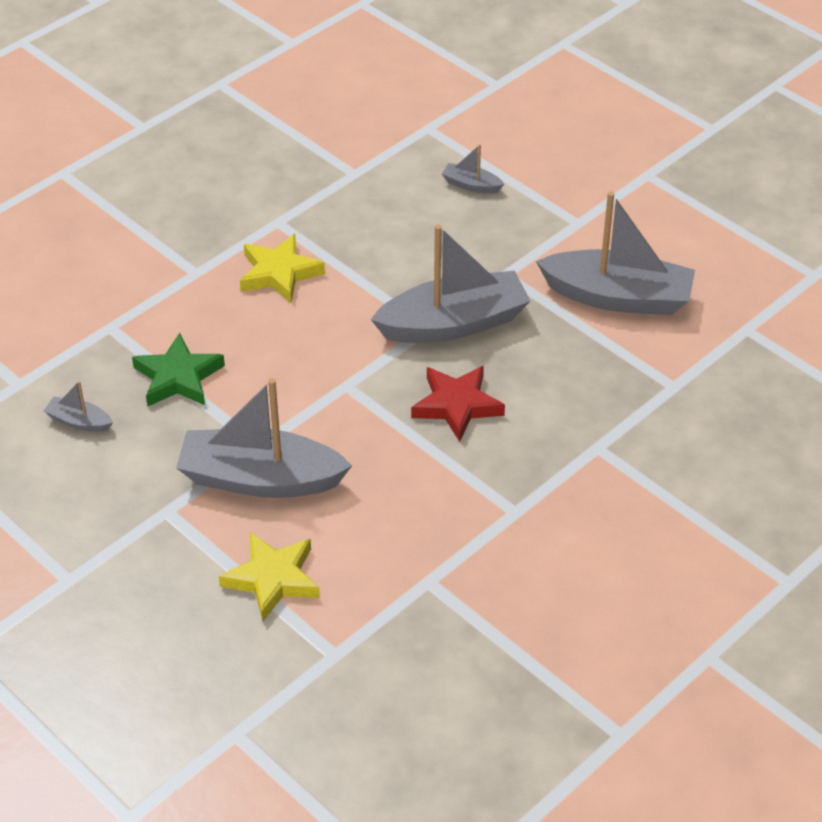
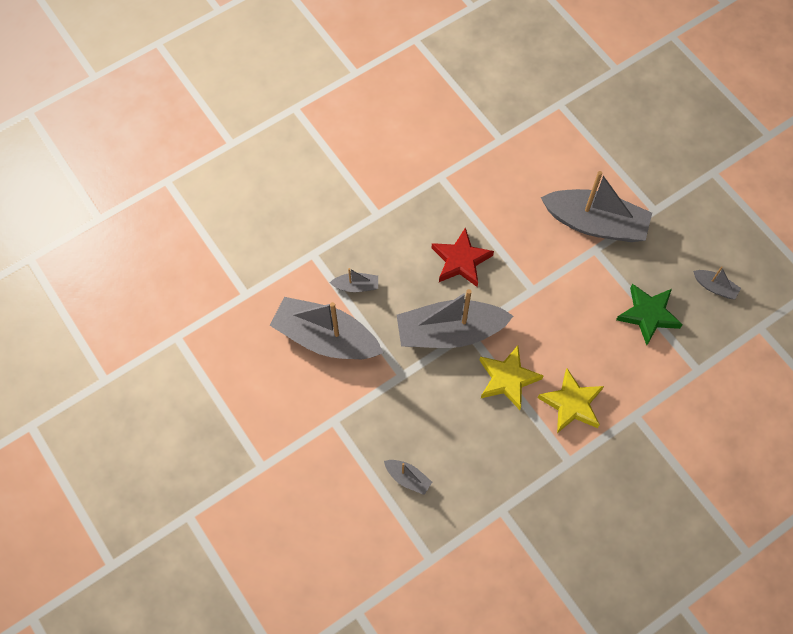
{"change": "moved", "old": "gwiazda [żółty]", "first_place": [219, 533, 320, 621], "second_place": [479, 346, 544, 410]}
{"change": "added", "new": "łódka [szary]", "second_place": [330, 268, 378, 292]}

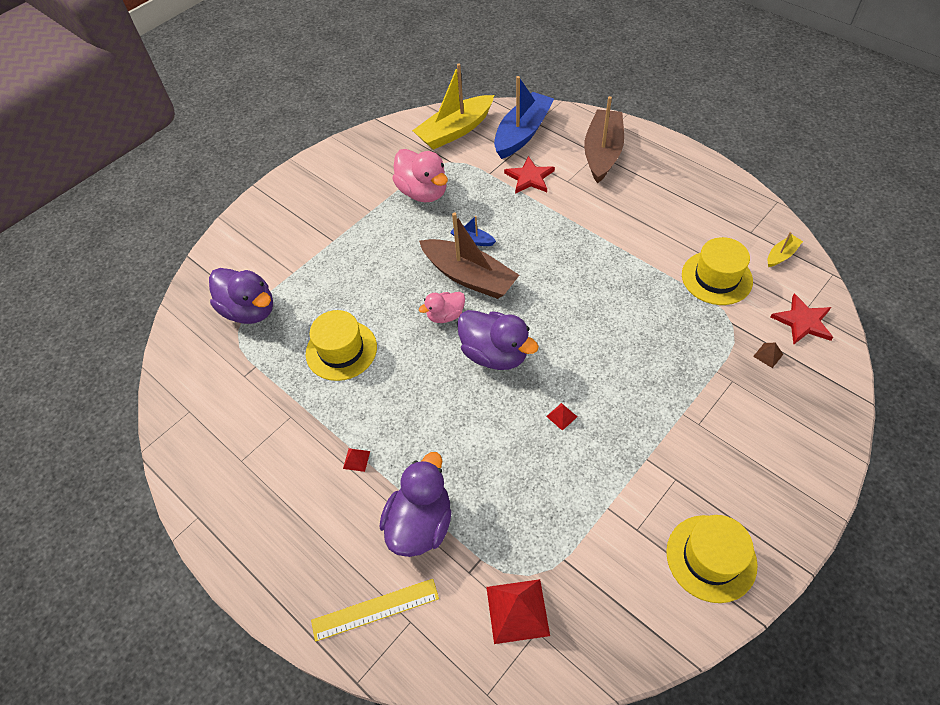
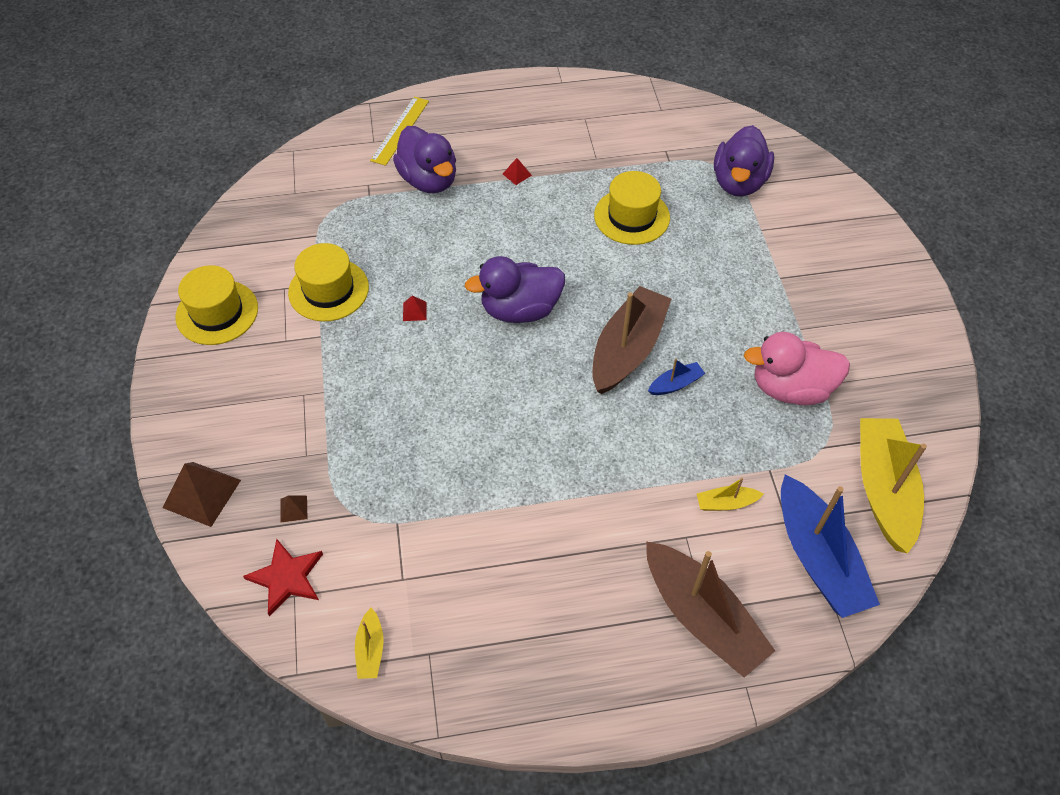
{"change": "turned", "old": "kaczka [fioletowy]", "first_place": [209, 268, 273, 324], "second_place": [714, 125, 774, 197], "degrees": -60}
{"change": "turned", "old": "łódka [brązowy]", "first_place": [419, 212, 519, 299], "second_place": [592, 286, 671, 394], "degrees": 135}
{"change": "removed", "old": "kaczka [różowy]", "first_place": [419, 292, 465, 323]}
{"change": "removed", "old": "piramida [czerwony]", "first_place": [486, 579, 550, 644]}
{"change": "replaced", "old": "gwiazda [czerwony]", "new": "łódka [żółty]", "first_place": [504, 156, 555, 194], "second_place": [697, 477, 764, 511]}
{"change": "moved", "old": "kapelusz [żółty]", "first_place": [682, 237, 753, 305], "second_place": [288, 243, 369, 321]}
{"change": "added", "new": "piramida [brązowy]", "second_place": [162, 462, 241, 527]}

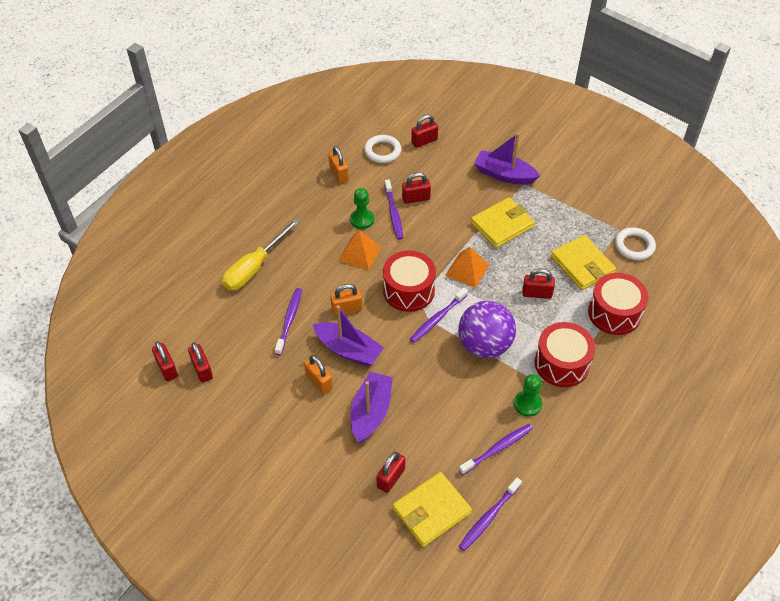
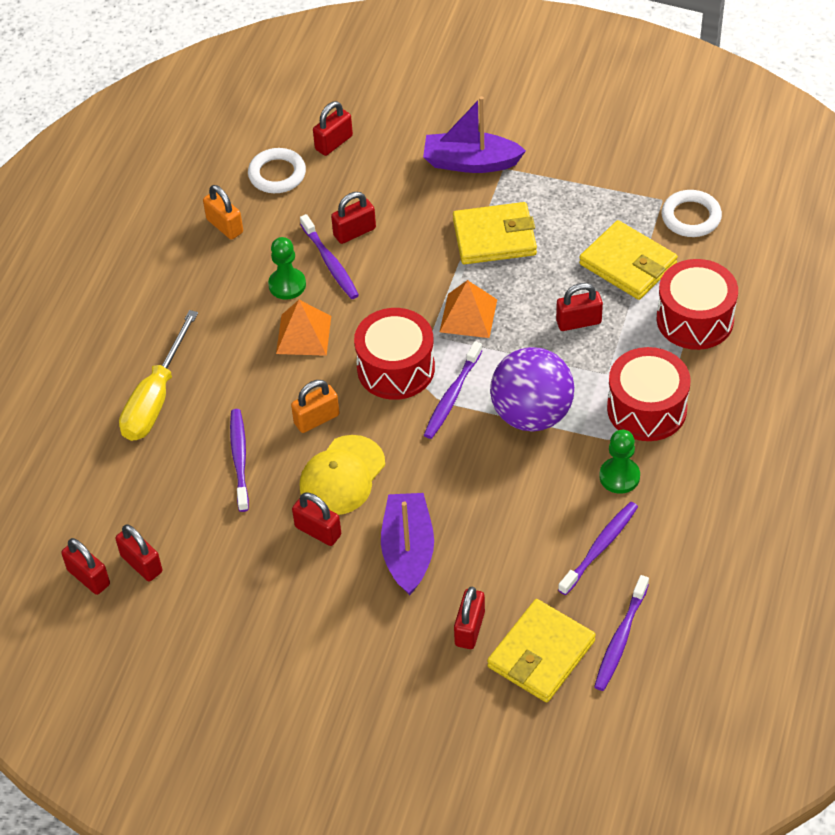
{"change": "recoloured", "old": "kłódka [pomarańczowy]", "new": "kłódka [czerwony]", "first_place": [304, 355, 333, 394], "second_place": [292, 492, 341, 546]}
{"change": "replaced", "old": "łódka [fioletowy]", "new": "czapka [żółty]", "first_place": [313, 305, 384, 366], "second_place": [299, 435, 385, 515]}
{"change": "turned", "old": "portfel [żółty]", "first_place": [471, 197, 535, 248], "second_place": [453, 202, 537, 264], "degrees": 45}

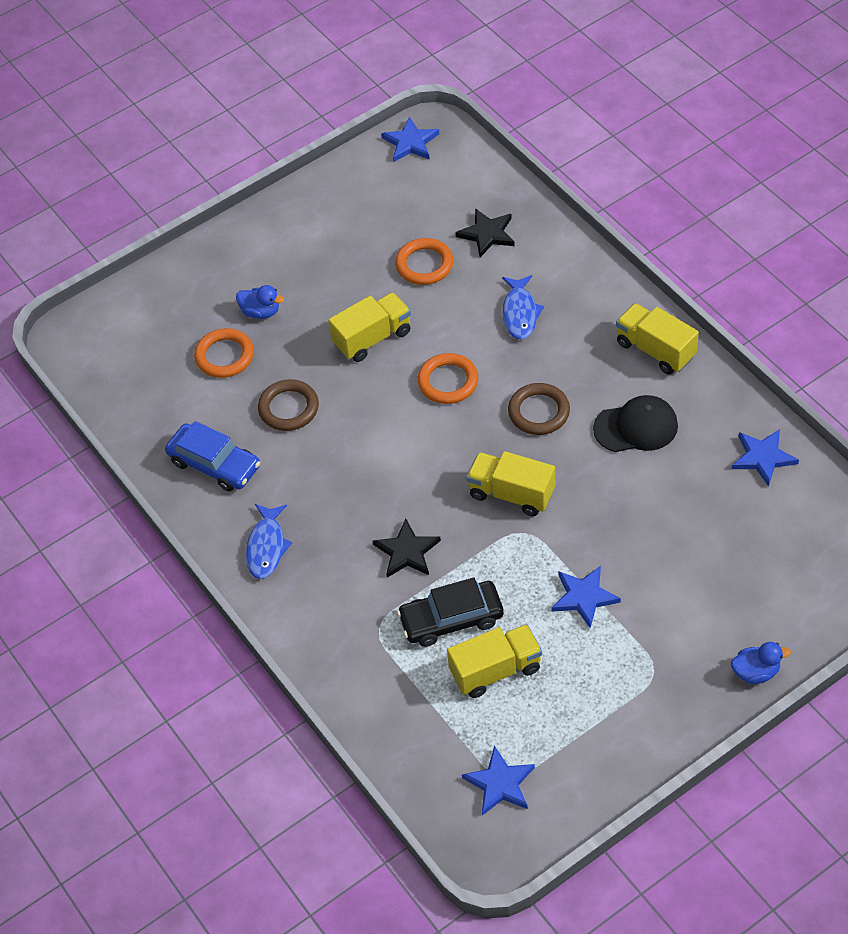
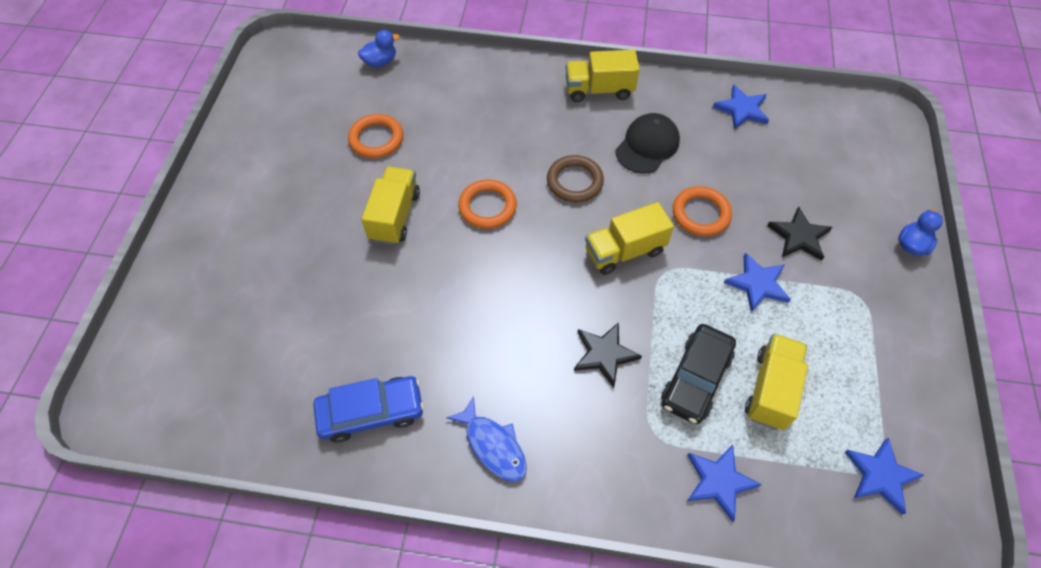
{"change": "moved", "old": "pierścień [pomarańczowy]", "first_place": [194, 328, 254, 378], "second_place": [673, 186, 732, 236]}
{"change": "moved", "old": "kaczka [niebieski]", "first_place": [236, 285, 284, 319], "second_place": [358, 30, 400, 67]}
{"change": "removed", "old": "pierścień [brązowy]", "first_place": [258, 379, 319, 431]}
{"change": "moved", "old": "gwiazda [niebieski]", "first_place": [381, 116, 439, 162], "second_place": [687, 445, 762, 522]}
{"change": "moved", "old": "gwiazda [czarny]", "first_place": [455, 208, 515, 257], "second_place": [767, 207, 832, 261]}
{"change": "removed", "old": "ryba [niebieski]", "first_place": [502, 275, 544, 340]}

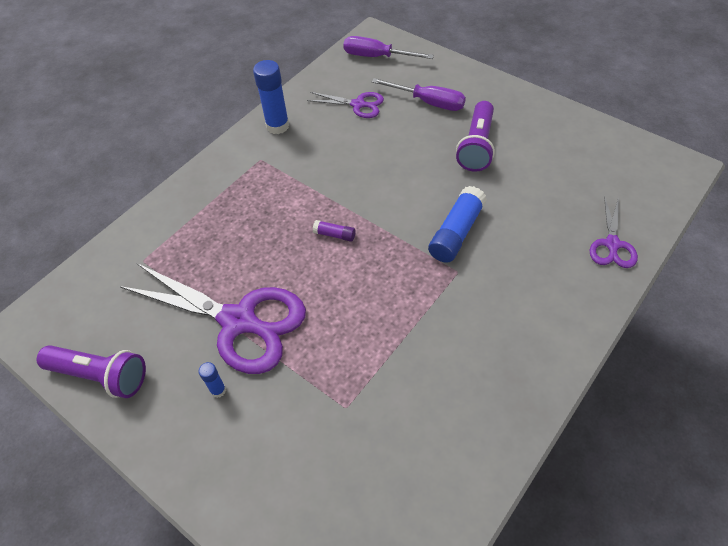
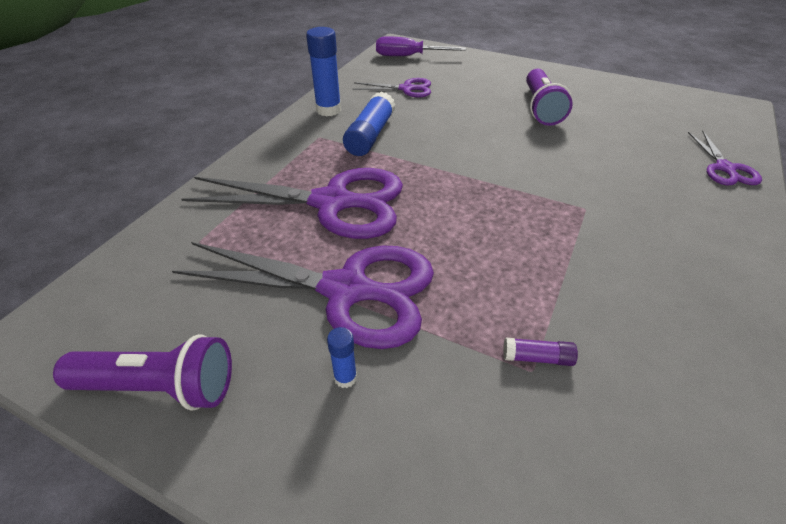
{"change": "moved", "old": "klej w sztyfcie [fioletowy]", "first_place": [313, 220, 356, 242], "second_place": [503, 338, 578, 366]}
{"change": "removed", "old": "śrubokręt [fioletowy]", "first_place": [372, 78, 466, 111]}
{"change": "moved", "old": "klej w sztyfcie [niebieski]", "first_place": [428, 186, 487, 263], "second_place": [343, 92, 395, 156]}
{"change": "added", "new": "nożyczki [fioletowy]", "second_place": [182, 168, 403, 239]}

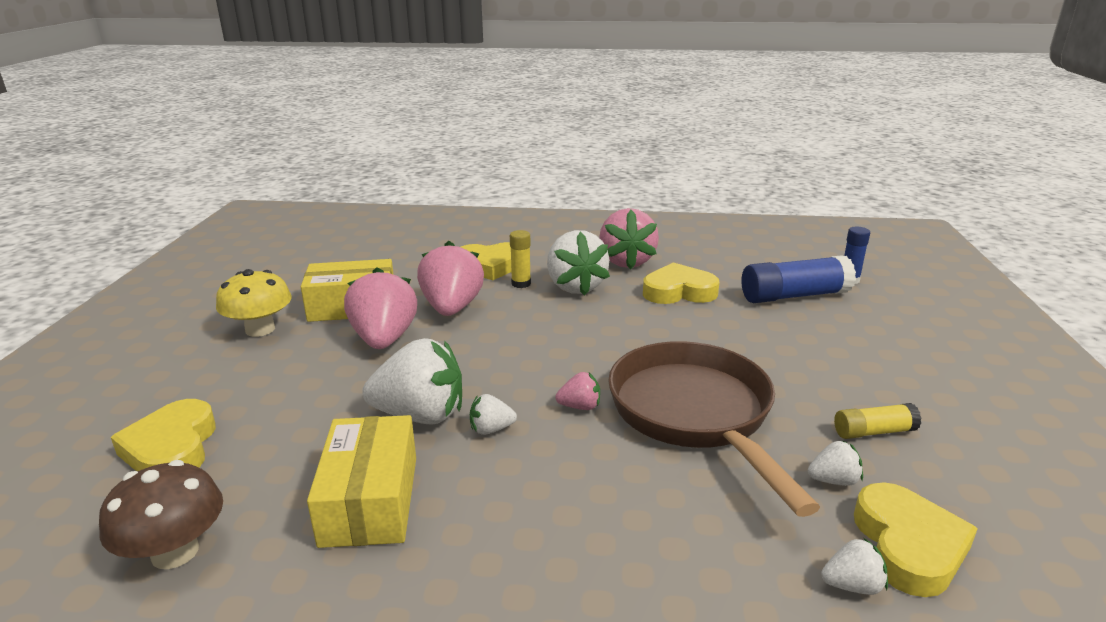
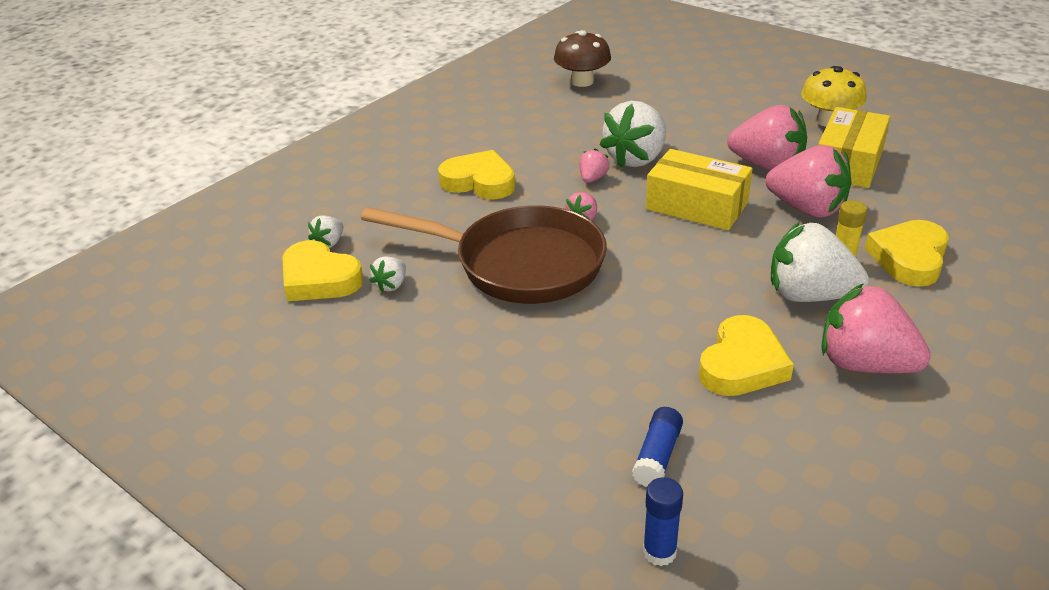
{"change": "moved", "old": "serce [żółty]", "first_place": [111, 399, 216, 471], "second_place": [438, 150, 515, 199]}
{"change": "moved", "old": "pudełko [żółty]", "first_place": [307, 415, 416, 548], "second_place": [646, 149, 752, 230]}
{"change": "recoloured", "old": "truskawka [biały]", "new": "truskawka [różowy]", "first_place": [470, 394, 517, 435], "second_place": [579, 148, 609, 183]}
{"change": "resized", "old": "klej w sztyfcie [niebieski]", "first_place": [741, 255, 856, 303], "second_place": [632, 407, 683, 487], "factor": 0.54}
{"change": "removed", "old": "klej w sztyfcie [żółty]", "first_place": [834, 403, 921, 439]}

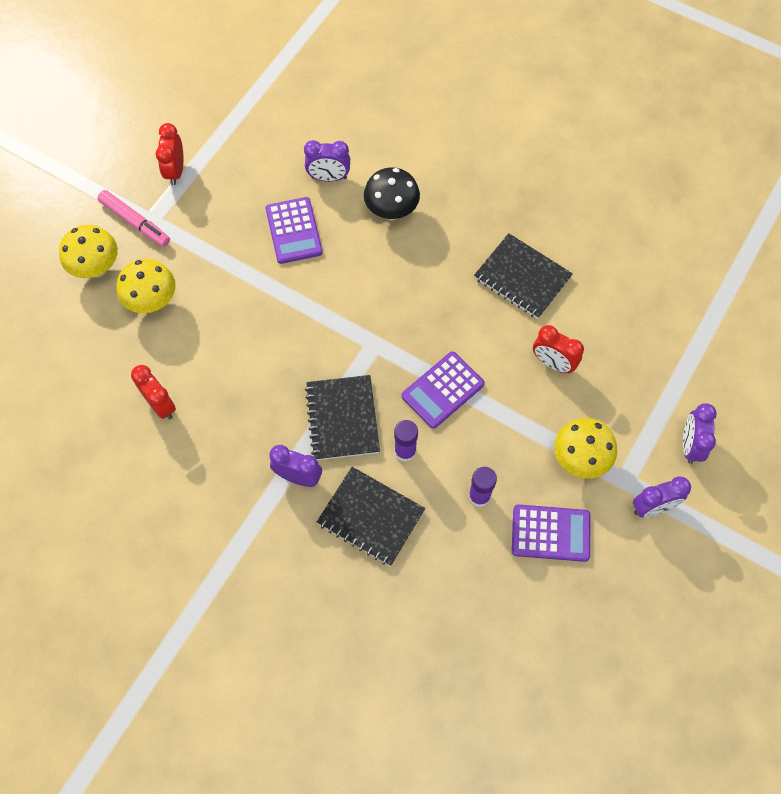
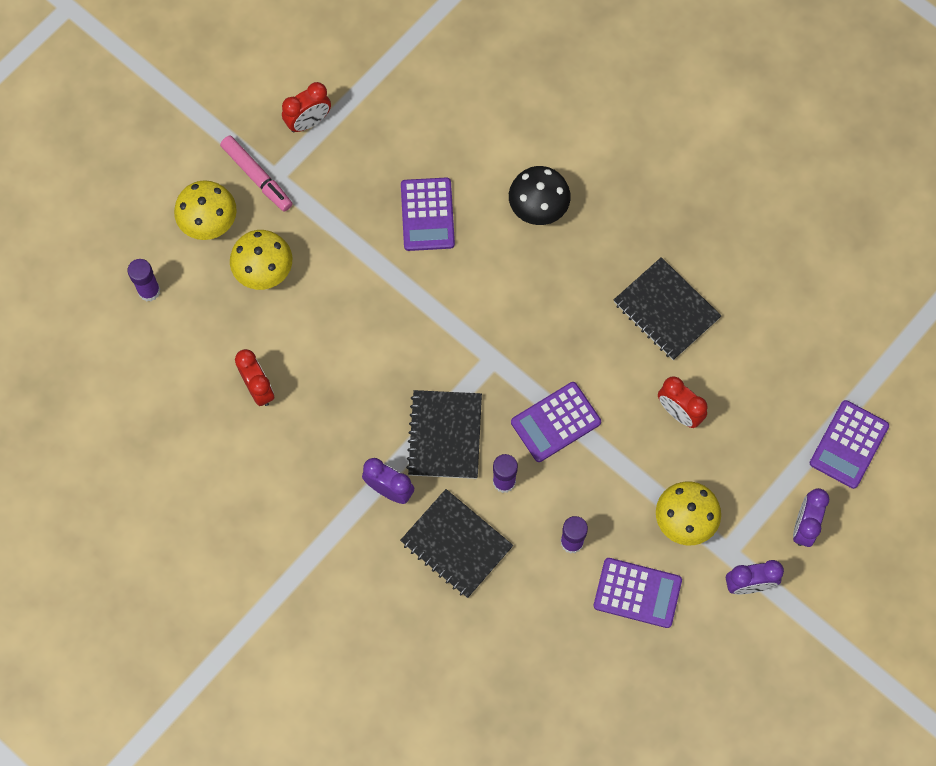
{"change": "turned", "old": "budzik [czerwony]", "first_place": [156, 123, 183, 185], "second_place": [282, 82, 331, 132], "degrees": -135}
{"change": "removed", "old": "budzik [fioletowy]", "first_place": [304, 140, 350, 182]}
{"change": "added", "new": "klej w sztyfcie [fioletowy]", "second_place": [127, 259, 160, 301]}
{"change": "added", "new": "kalkulator [fioletowy]", "second_place": [810, 400, 889, 489]}

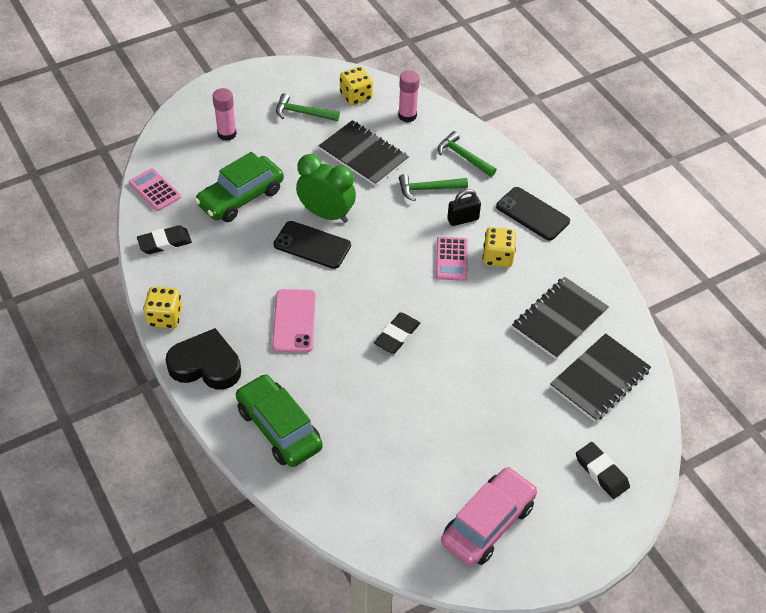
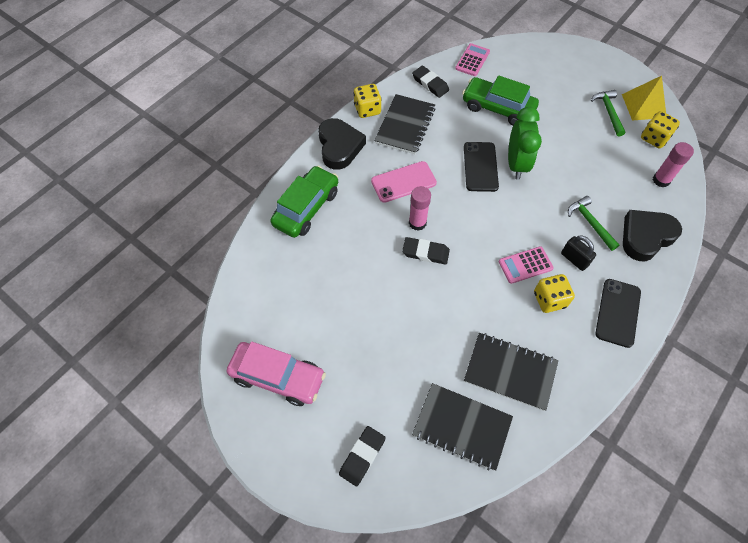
{"change": "moved", "old": "klej w sztyfcie [różowy]", "first_place": [212, 88, 237, 141], "second_place": [409, 186, 431, 231]}
{"change": "moved", "old": "zeszyt [czarny]", "first_place": [319, 120, 409, 186], "second_place": [374, 94, 436, 154]}
{"change": "replaced", "old": "młotek [zielony]", "new": "serce [czarny]", "first_place": [438, 131, 496, 177], "second_place": [623, 210, 682, 261]}
{"change": "added", "new": "piramida [żółty]", "second_place": [622, 76, 666, 121]}

